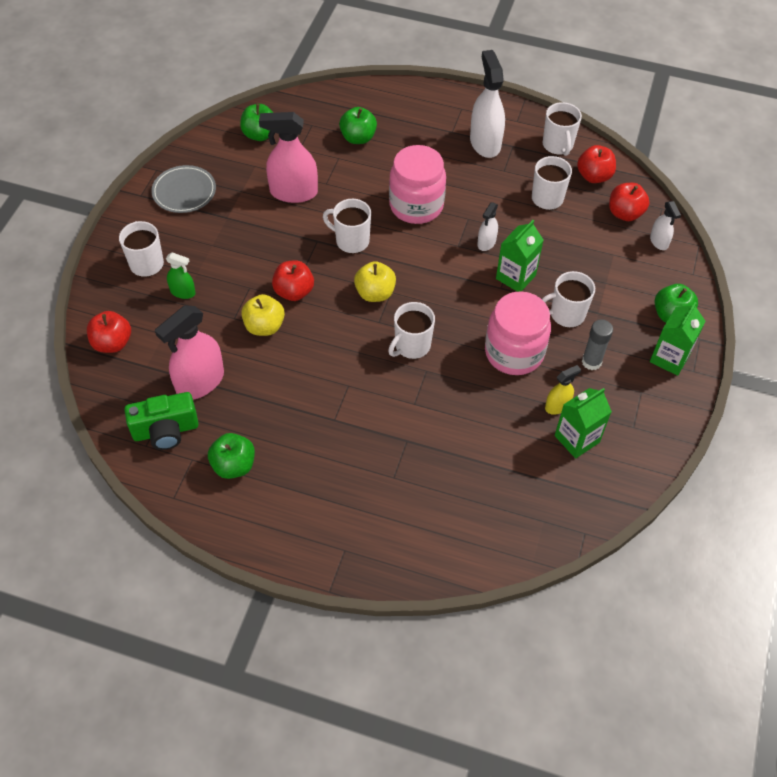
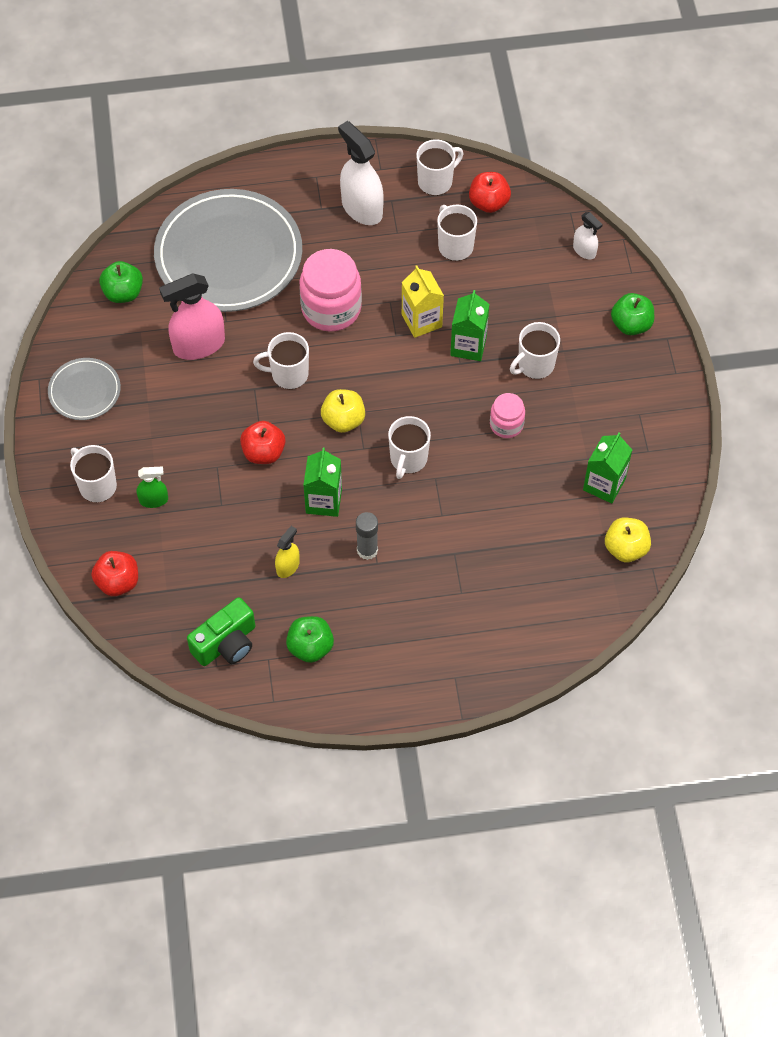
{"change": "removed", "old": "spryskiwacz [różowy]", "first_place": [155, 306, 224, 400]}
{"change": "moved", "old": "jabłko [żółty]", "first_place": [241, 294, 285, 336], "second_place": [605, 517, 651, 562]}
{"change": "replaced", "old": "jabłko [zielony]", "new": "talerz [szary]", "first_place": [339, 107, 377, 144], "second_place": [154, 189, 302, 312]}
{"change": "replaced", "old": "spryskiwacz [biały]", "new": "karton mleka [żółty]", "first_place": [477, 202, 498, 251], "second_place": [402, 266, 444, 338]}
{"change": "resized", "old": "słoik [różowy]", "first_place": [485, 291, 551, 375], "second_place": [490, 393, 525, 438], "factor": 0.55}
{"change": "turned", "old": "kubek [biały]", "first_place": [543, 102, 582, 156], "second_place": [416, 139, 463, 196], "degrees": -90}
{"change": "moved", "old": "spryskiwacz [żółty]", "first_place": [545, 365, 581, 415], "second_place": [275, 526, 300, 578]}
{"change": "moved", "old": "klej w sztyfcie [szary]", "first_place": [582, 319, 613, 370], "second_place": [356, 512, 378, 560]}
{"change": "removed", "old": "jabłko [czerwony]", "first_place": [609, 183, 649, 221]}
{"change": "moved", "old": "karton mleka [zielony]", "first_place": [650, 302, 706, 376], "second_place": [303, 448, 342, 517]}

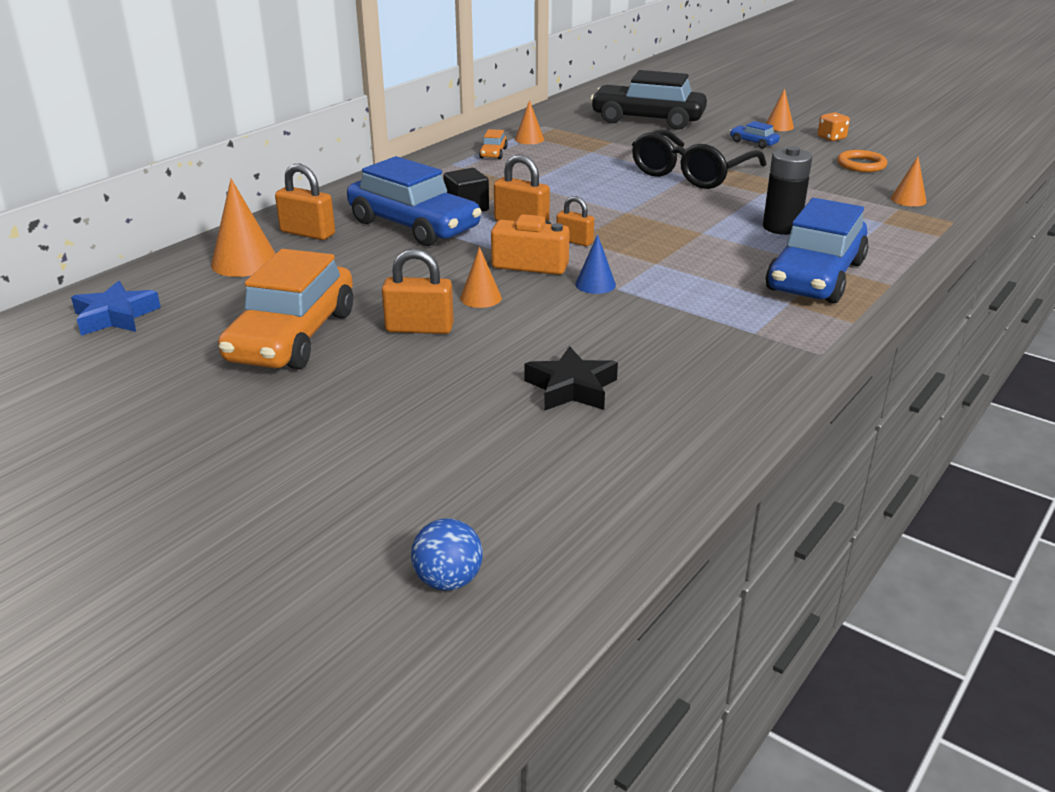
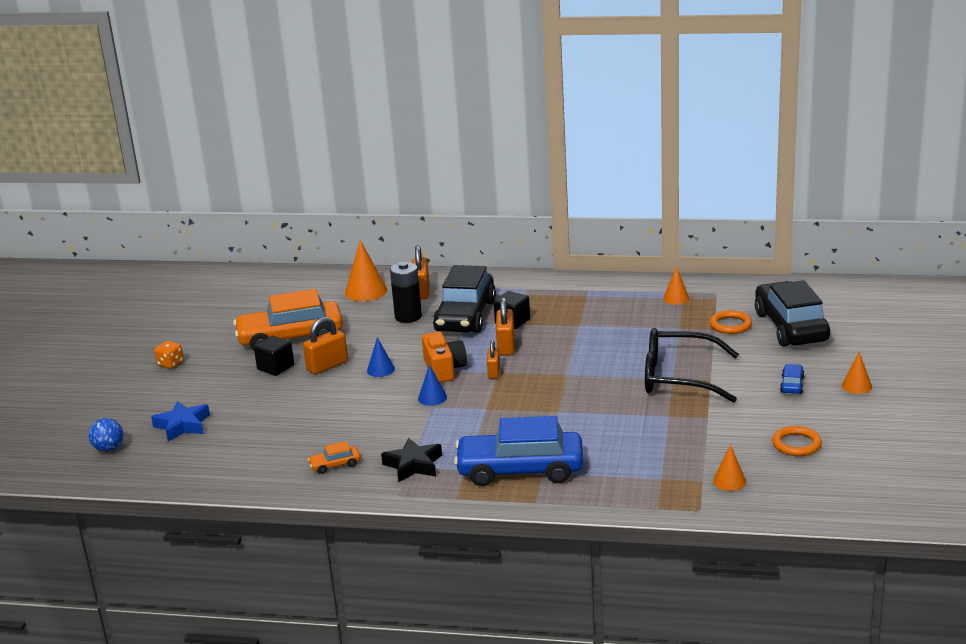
{"change": "moved", "old": "gwiazda [niebieski]", "first_place": [71, 281, 161, 336], "second_place": [151, 401, 210, 441]}
{"change": "recoloured", "old": "samochód [niebieski]", "new": "samochód [czarny]", "first_place": [347, 156, 482, 246], "second_place": [433, 265, 496, 333]}
{"change": "turned", "old": "kłódka [pomarańczowy]", "first_place": [382, 249, 454, 334], "second_place": [303, 317, 348, 374], "degrees": 75}
{"change": "recoloured", "old": "stożek [pomarańczowy]", "new": "stożek [niebieski]", "first_place": [460, 247, 502, 308], "second_place": [367, 337, 395, 377]}
{"change": "moved", "old": "samochód [pomarańczowy]", "first_place": [479, 129, 508, 159], "second_place": [308, 441, 361, 474]}
{"change": "moved", "old": "gwiazda [czarny]", "first_place": [525, 346, 618, 411], "second_place": [381, 438, 442, 482]}
{"change": "moved", "old": "bateria [czarny]", "first_place": [763, 146, 812, 235], "second_place": [390, 262, 422, 323]}
{"change": "moved", "old": "kostka do gry [pomarańczowy]", "first_place": [818, 112, 850, 141], "second_place": [154, 341, 184, 369]}
{"change": "added", "new": "sześcian [czarny]", "second_place": [254, 336, 294, 376]}
{"change": "added", "new": "pierścień [pomarańczowy]", "second_place": [710, 310, 752, 334]}

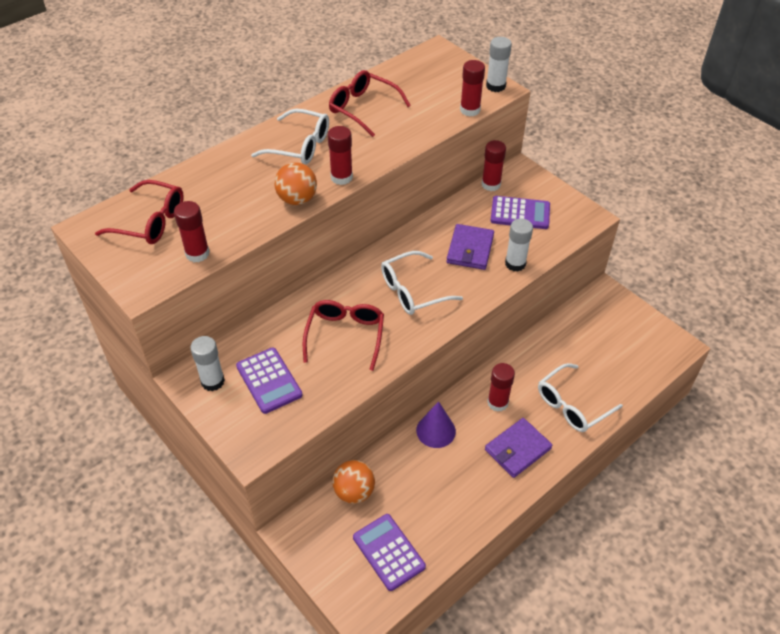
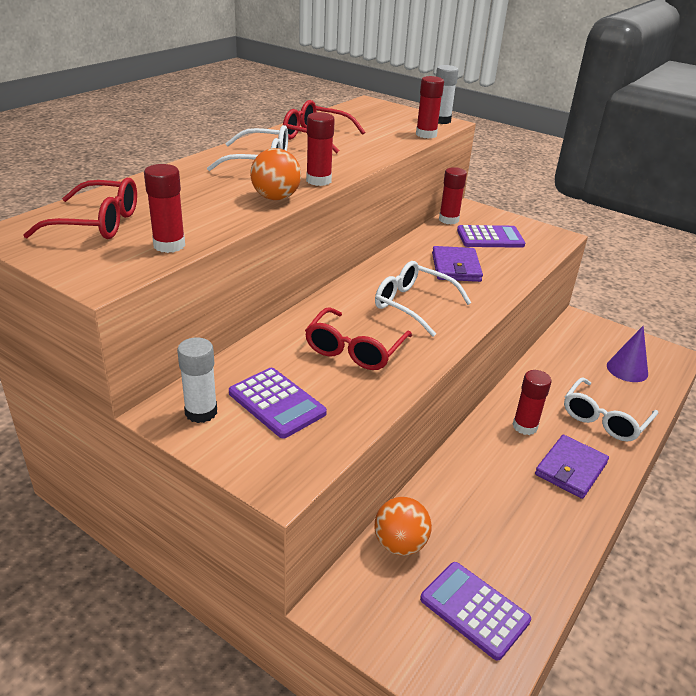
{"change": "turned", "old": "okulary [czerwony]", "first_place": [303, 300, 384, 371], "second_place": [305, 307, 412, 370], "degrees": -150}
{"change": "turned", "old": "okulary [biały]", "first_place": [381, 251, 463, 315], "second_place": [375, 261, 471, 337], "degrees": 75}
{"change": "moved", "old": "stożek [fioletowy]", "first_place": [416, 401, 456, 448], "second_place": [607, 326, 648, 382]}
{"change": "removed", "old": "klej w sztyfcie [biały]", "first_place": [505, 219, 533, 272]}

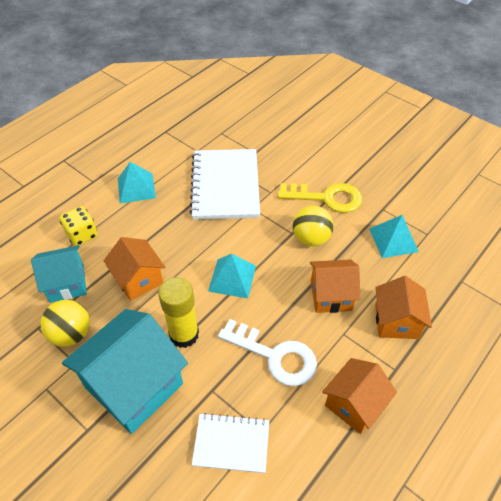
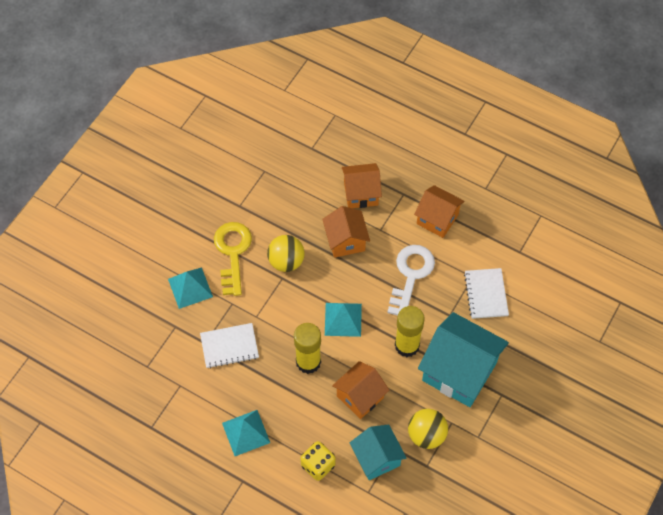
{"change": "resized", "old": "zeszyt [biały]", "first_place": [190, 149, 260, 220], "second_place": [200, 323, 259, 368], "factor": 0.56}
{"change": "moved", "old": "piramida [turkusowy]", "first_place": [369, 215, 419, 258], "second_place": [168, 267, 213, 309]}
{"change": "added", "new": "klej w sztyfcie [żółty]", "second_place": [294, 323, 321, 374]}

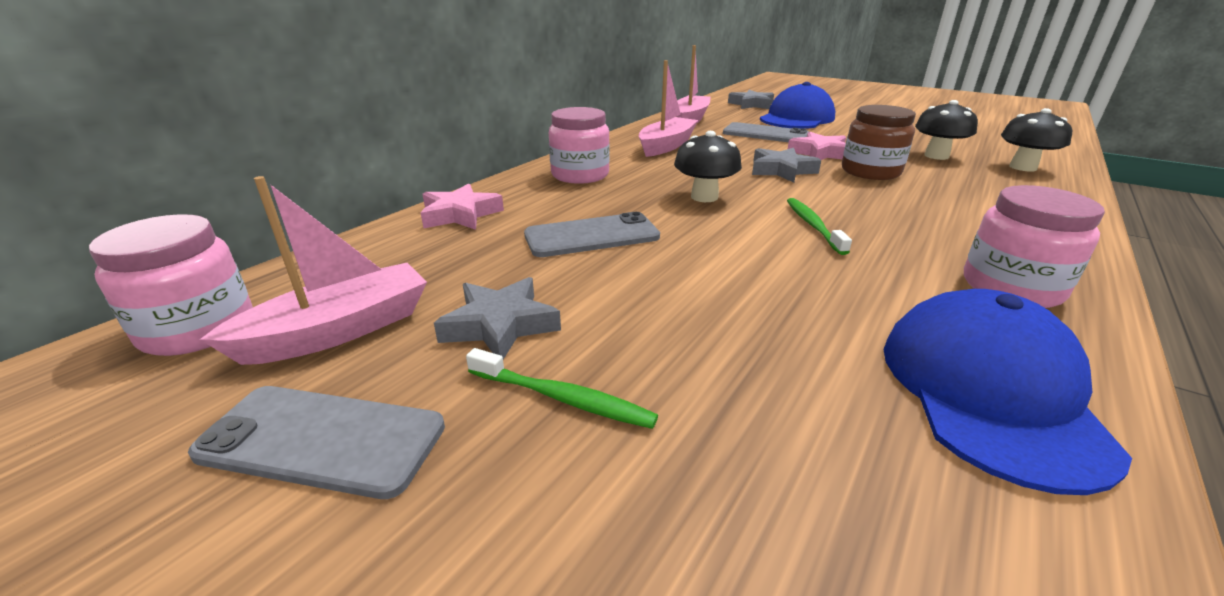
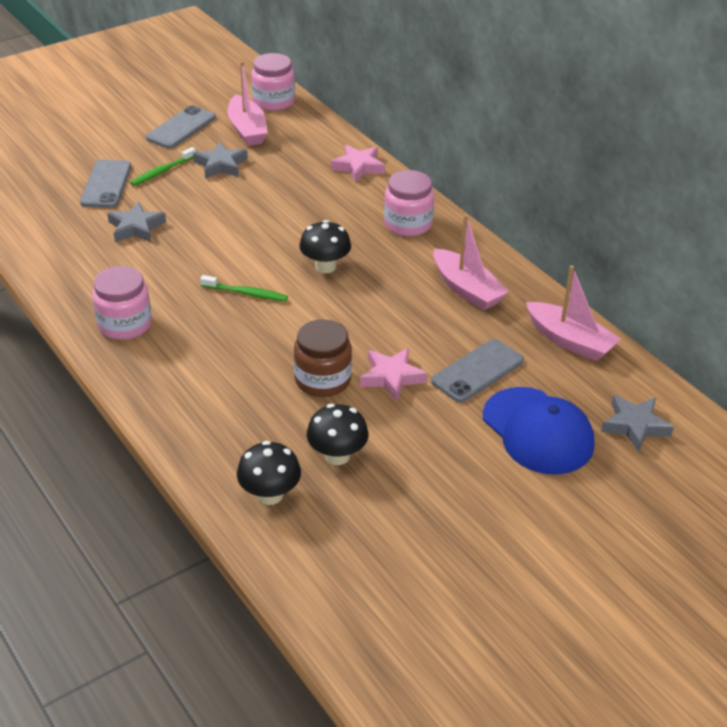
{"change": "moved", "old": "telefon [szary]", "first_place": [524, 212, 660, 257], "second_place": [80, 160, 131, 208]}
{"change": "moved", "old": "gwiazda [szary]", "first_place": [752, 148, 822, 182], "second_place": [107, 201, 166, 242]}
{"change": "removed", "old": "czapka [niebieski]", "first_place": [884, 289, 1132, 495]}

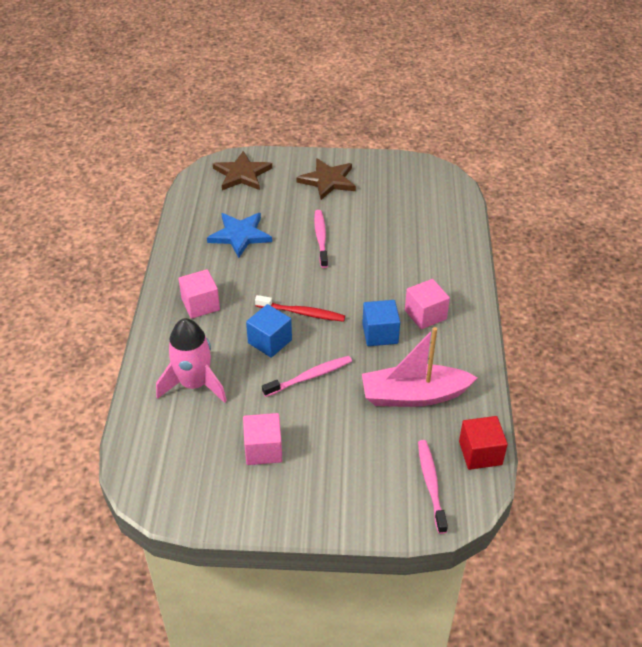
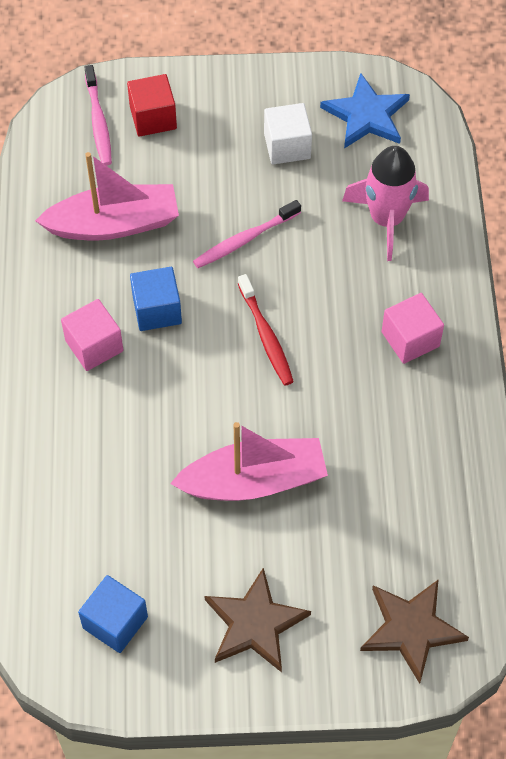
{"change": "moved", "old": "gwiazda [niebieski]", "first_place": [207, 213, 272, 258], "second_place": [320, 73, 410, 149]}
{"change": "recoloured", "old": "sześcian [różowy]", "new": "sześcian [biały]", "first_place": [243, 413, 282, 465], "second_place": [264, 103, 312, 165]}
{"change": "moved", "old": "sześcian [niebieski]", "first_place": [246, 304, 292, 358], "second_place": [78, 575, 148, 653]}
{"change": "turned", "old": "szczoteczka do zębów [czerwony]", "first_place": [255, 295, 345, 322], "second_place": [238, 274, 294, 385], "degrees": -120}
{"change": "replaced", "old": "szczoteczka do zębów [różowy]", "new": "łódka [różowy]", "first_place": [314, 210, 328, 268], "second_place": [170, 422, 328, 501]}
{"change": "moved", "old": "sześcian [czerwony]", "first_place": [459, 416, 508, 470], "second_place": [127, 74, 177, 137]}

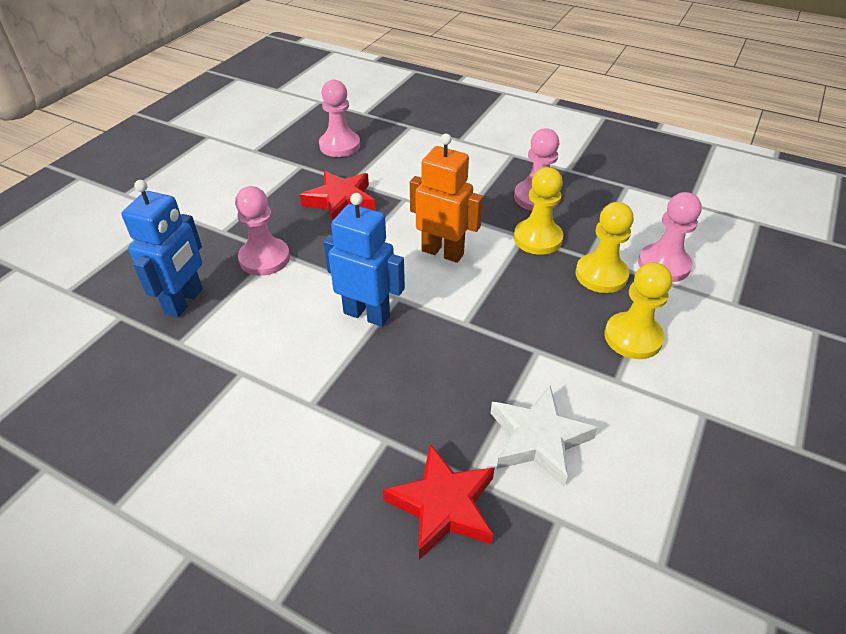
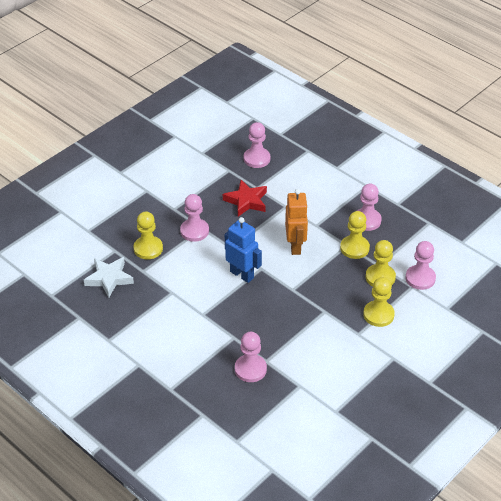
{"change": "replaced", "old": "robot [niebieski]", "new": "pionek [żółty]", "first_place": [121, 180, 203, 318], "second_place": [133, 211, 163, 260]}
{"change": "replaced", "old": "gwiazda [czerwony]", "new": "pionek [różowy]", "first_place": [383, 444, 495, 560], "second_place": [235, 332, 267, 382]}
{"change": "turned", "old": "robot [pomarańczowy]", "first_place": [410, 134, 483, 263], "second_place": [285, 189, 308, 255], "degrees": 45}
{"change": "moved", "old": "gwiazda [biały]", "first_place": [491, 386, 598, 487], "second_place": [84, 257, 134, 297]}

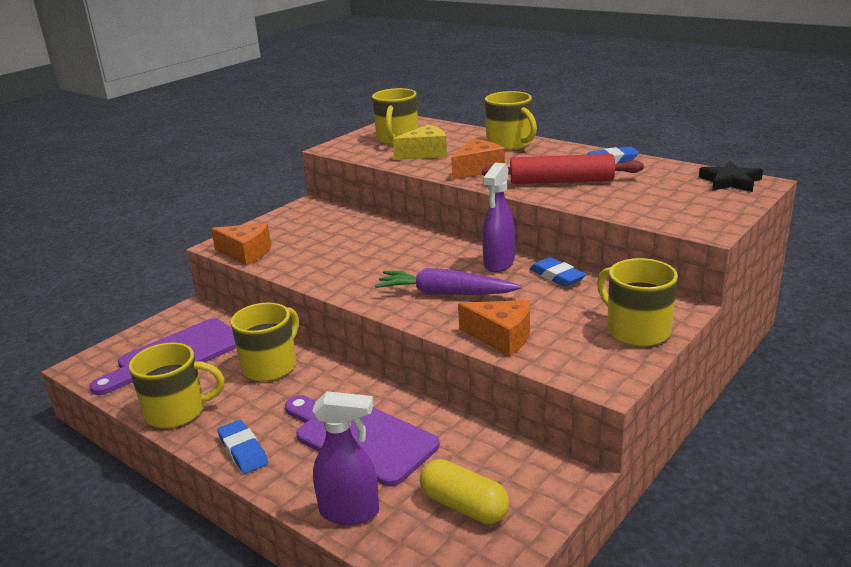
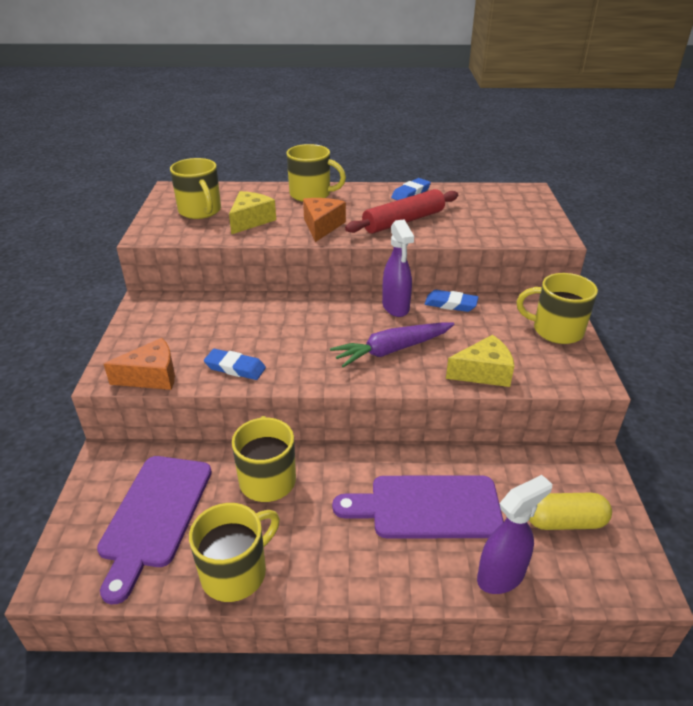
{"change": "moved", "old": "gumka do mazania [niebieski]", "first_place": [217, 420, 268, 474], "second_place": [204, 349, 266, 380]}
{"change": "recoloured", "old": "ser [pomarańczowy]", "new": "ser [żółty]", "first_place": [458, 300, 530, 356], "second_place": [446, 335, 514, 387]}
{"change": "removed", "old": "gwiazda [czarny]", "first_place": [699, 161, 763, 192]}

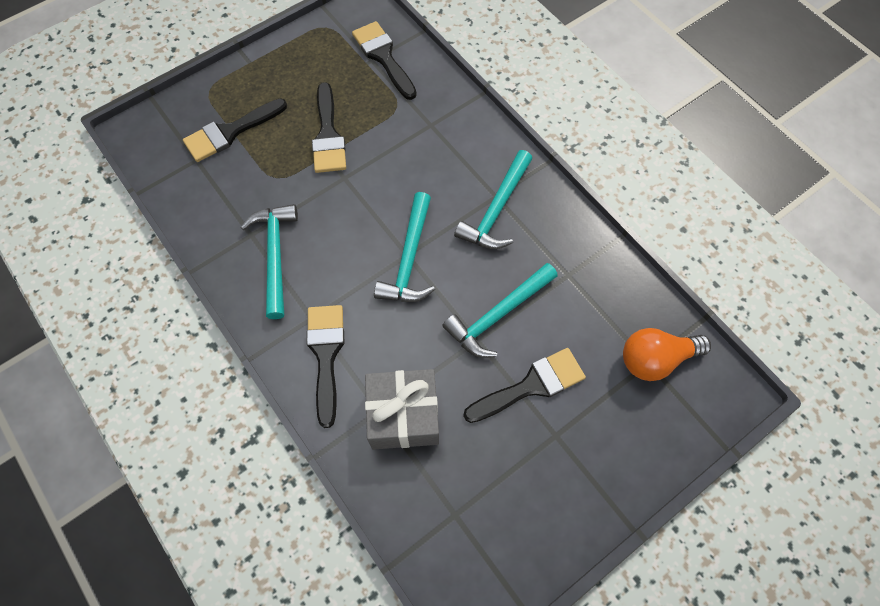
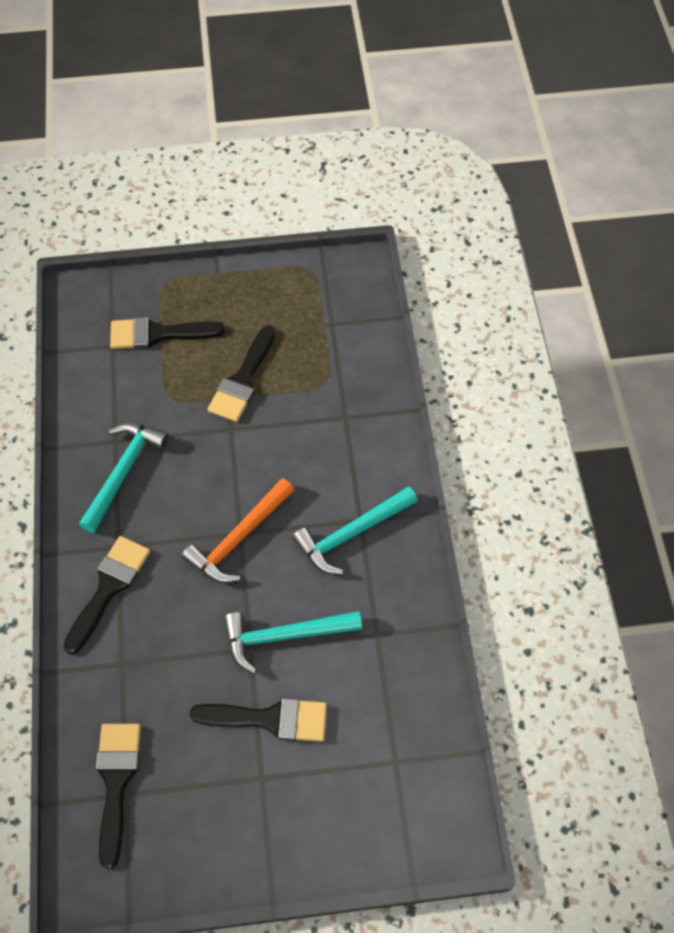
{"change": "moved", "old": "pędzel [czarny]", "first_place": [352, 21, 417, 100], "second_place": [96, 724, 141, 869]}
{"change": "removed", "old": "prezent [szary]", "first_place": [365, 369, 439, 450]}
{"change": "recoloured", "old": "młotek [turkusowy]", "new": "młotek [pomarańczowy]", "first_place": [374, 192, 435, 302], "second_place": [182, 478, 294, 583]}
{"change": "removed", "old": "żarówka [pomarańczowy]", "first_place": [623, 328, 711, 381]}

